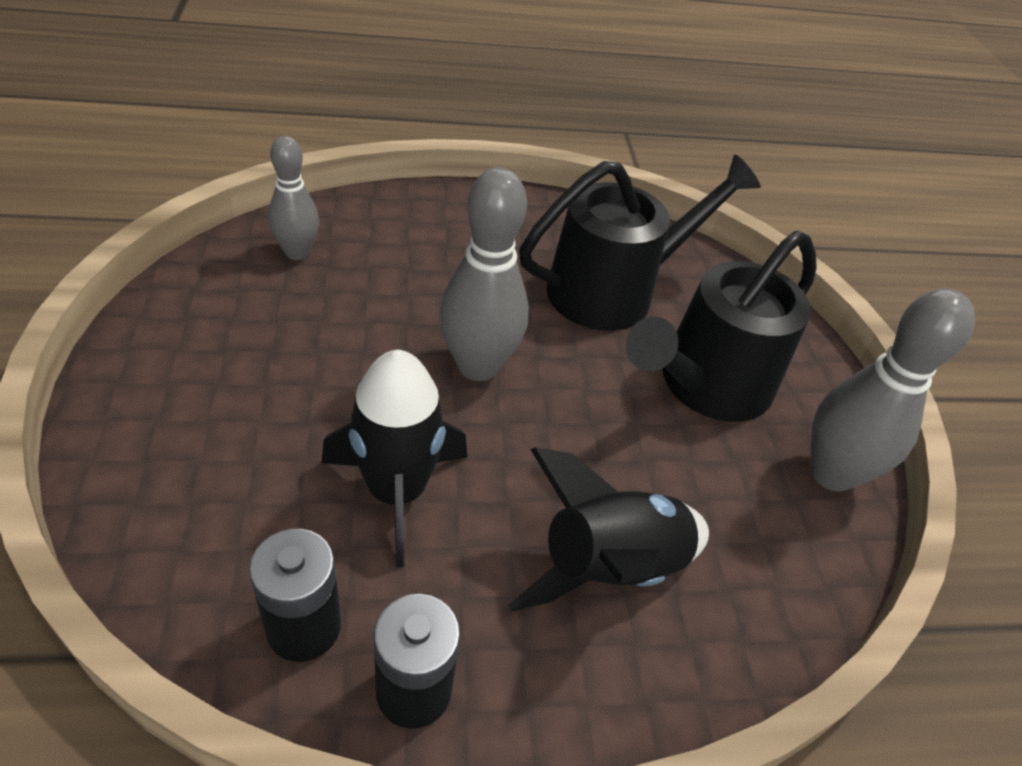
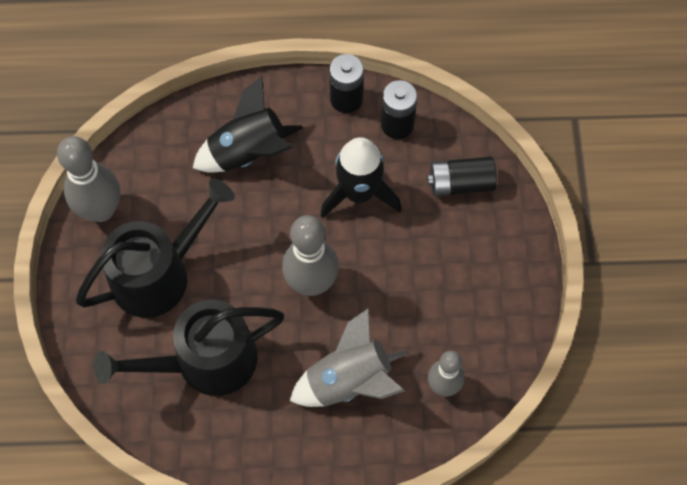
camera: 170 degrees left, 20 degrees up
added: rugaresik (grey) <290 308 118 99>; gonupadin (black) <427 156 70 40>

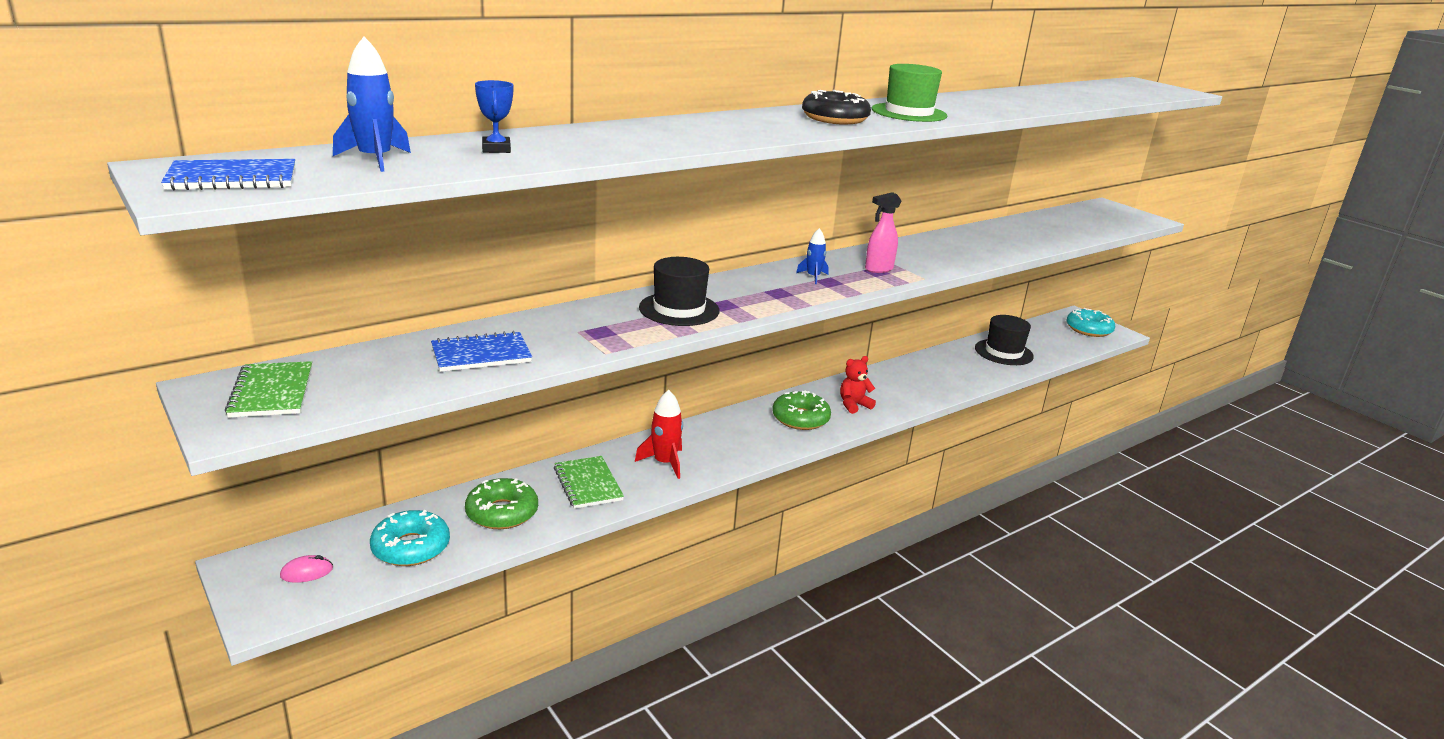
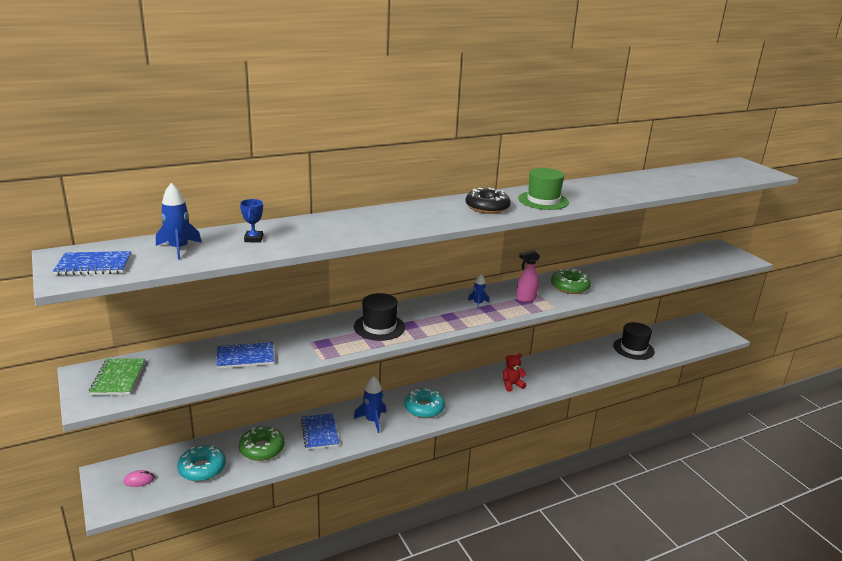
camera: 10 degrees right, 0 degrees up
moved: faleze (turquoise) <1066 308 49 29> to <404 388 41 30>; faleze (green) <772 391 59 39> to <551 269 40 25>
recoloured: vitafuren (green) <554 456 70 53> to vitafuren (blue) <301 413 38 37>; rugaresik (red) <635 390 48 89> to rugaresik (blue) <354 376 32 57>

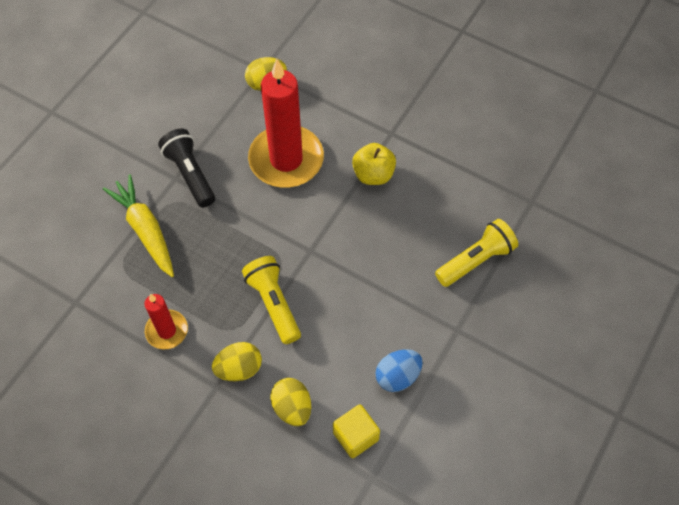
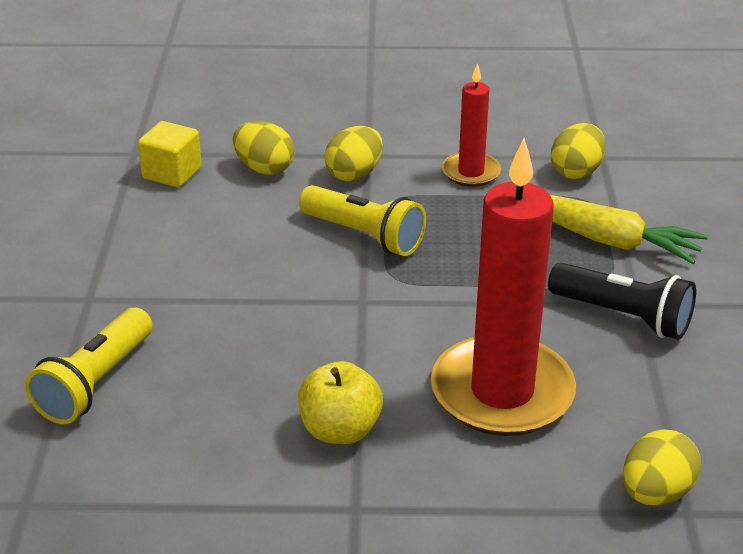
camera: 150 degrees right, 25 degrees down
removed: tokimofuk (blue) <375 349 48 43>
added: tokimofuk (yellow) <551 123 55 56>

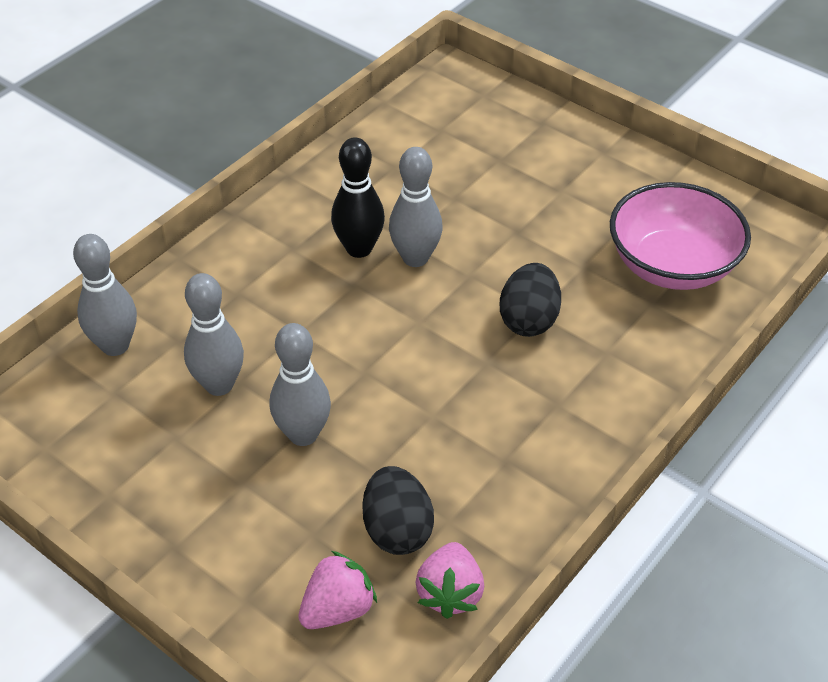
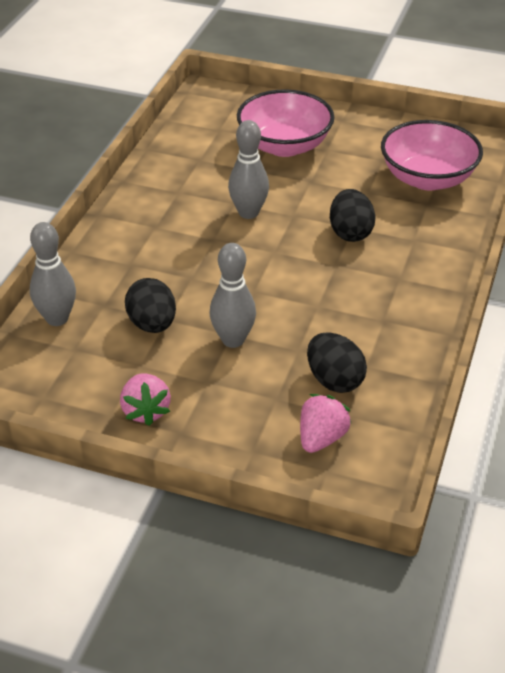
camera: 20 degrees left, 5 degrees down
removed: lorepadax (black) <331 137 54 121>
added: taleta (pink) <237 89 98 68>
moved: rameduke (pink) <416 542 68 77> to <120 373 51 53>
replaced: lorepadax (grey) <184 273 60 123> to tokimofuk (black) <125 278 51 55>

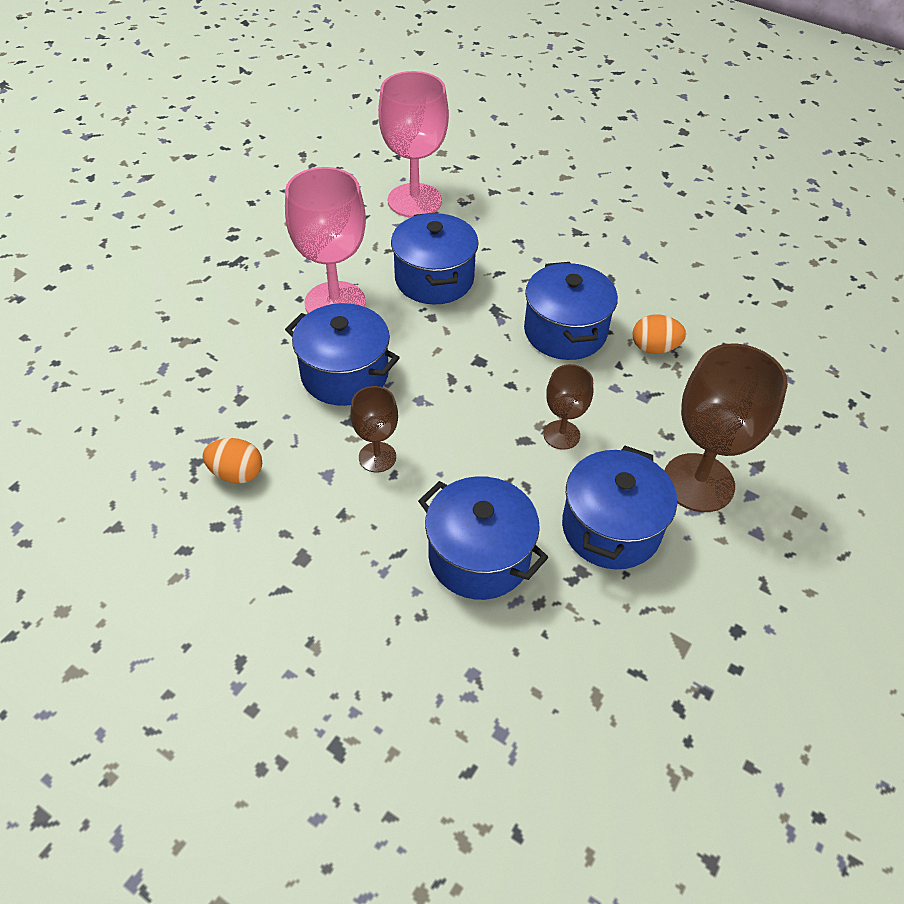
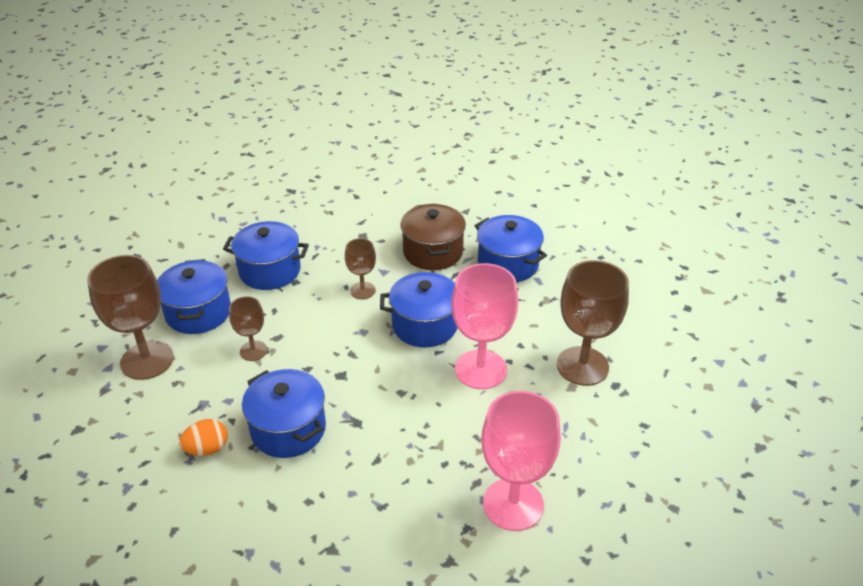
camera: 150 degrees right, 10 degrees down
added: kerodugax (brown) <557 260 72 126>
moved: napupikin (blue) <391 212 88 92> to <474 215 73 67>
replaced: tokimofuk (orange) <202 438 60 46> to napupikin (brown) <400 203 66 67>

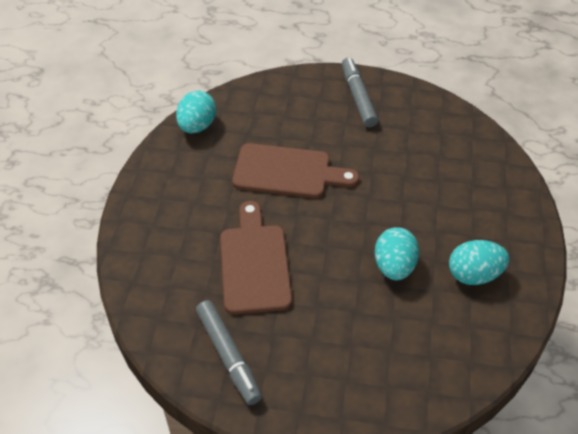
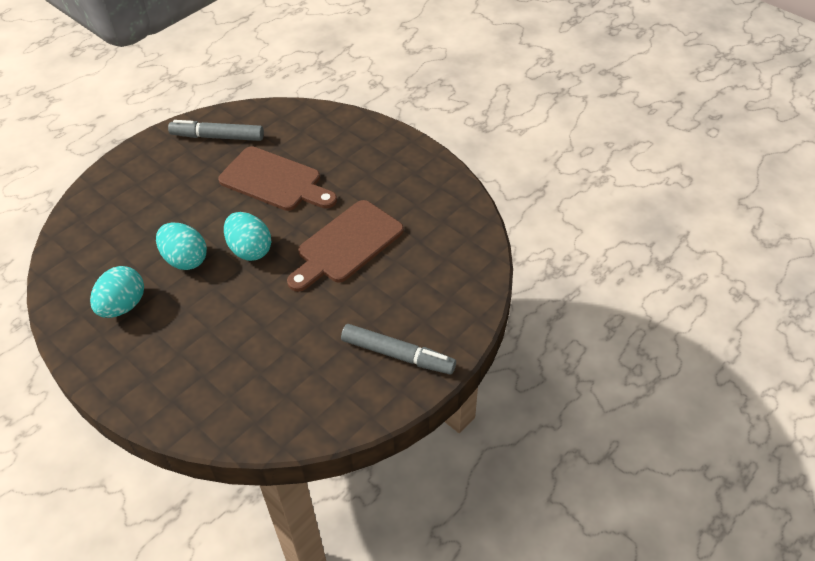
camera: 125 degrees right, 0 degrees up
moved: tokimofuk (turquoise) <176 91 40 43> to <224 212 47 49>

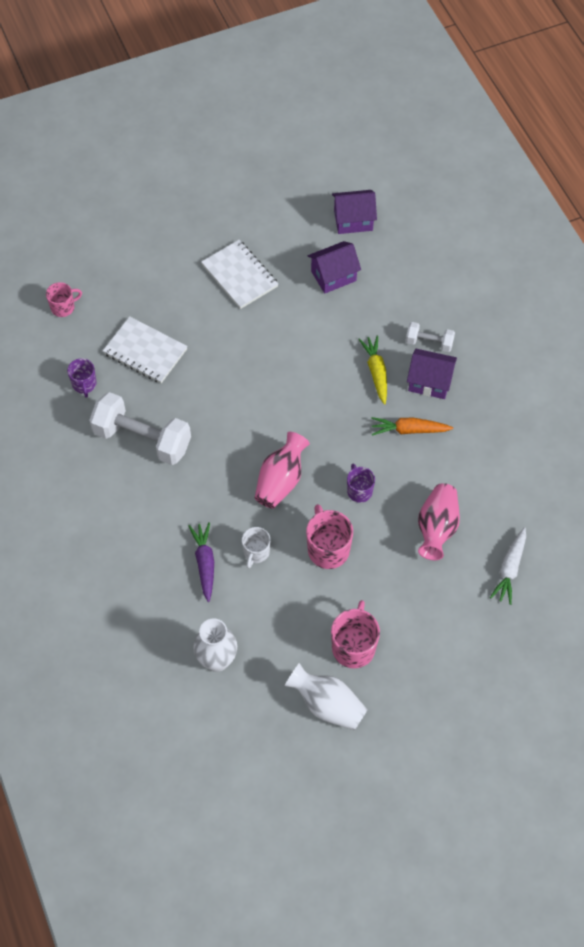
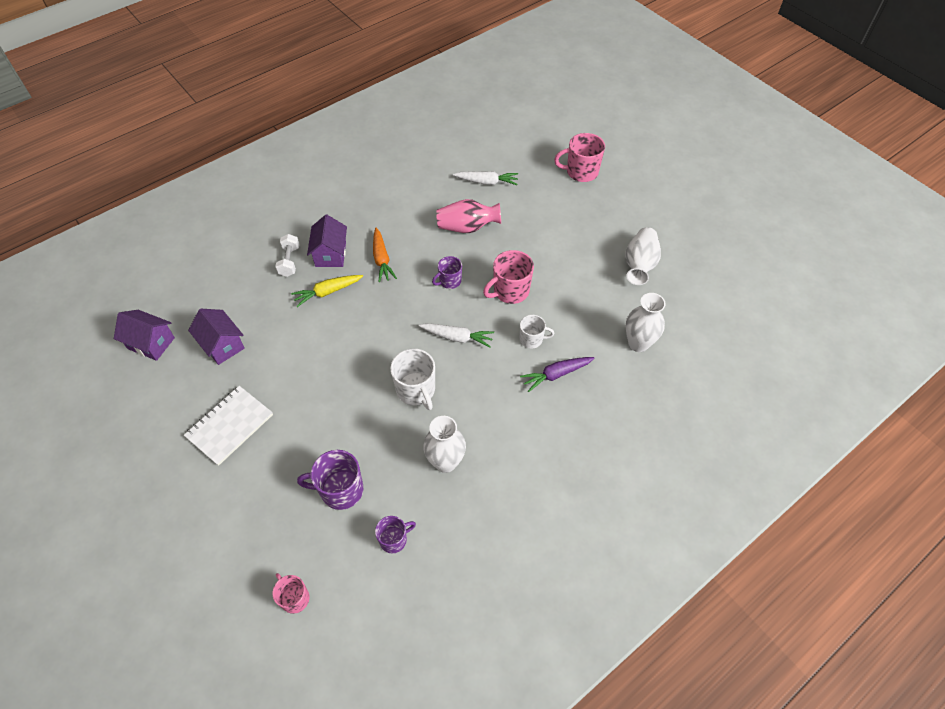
camera: 105 degrees left, 5 degrees down
added: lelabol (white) <390 349 45 61>
moved: lelabol (pink) <331 600 49 69> to <554 133 51 49>
replaced: vitafuren (white) <103 316 85 67> to lelabol (purple) <297 450 66 60>; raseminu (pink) <255 432 55 77> to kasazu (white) <419 323 75 25>; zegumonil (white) <89 392 102 73> to raseminu (white) <423 416 43 57>
turned: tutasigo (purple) <332 190 45 44> = <114 310 61 51> 45 degrees counterclockwise

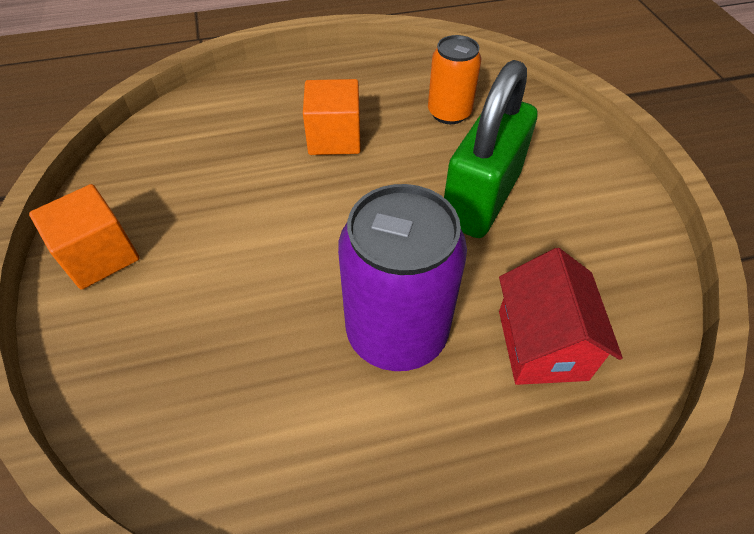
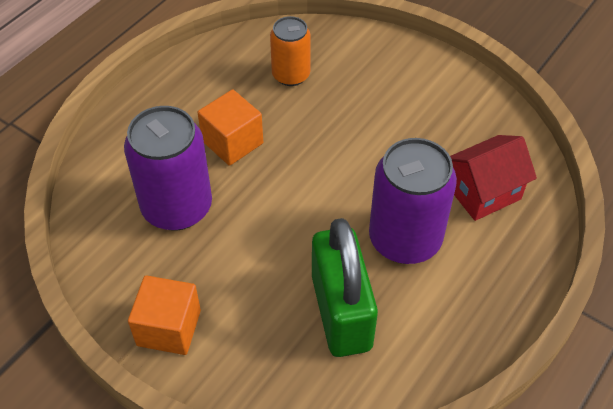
camera: 40 degrees left, 0 degrees up
added: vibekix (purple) <124 106 88 125>
moved: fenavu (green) <444 60 93 178> to <312 218 66 139>
turned: tutasigo (red) <499 248 124 137> = <450 135 87 86> 75 degrees counterclockwise

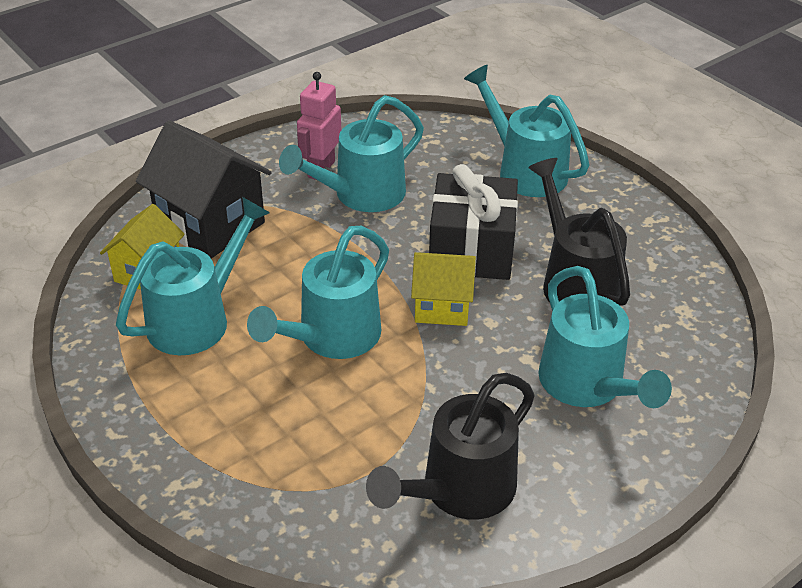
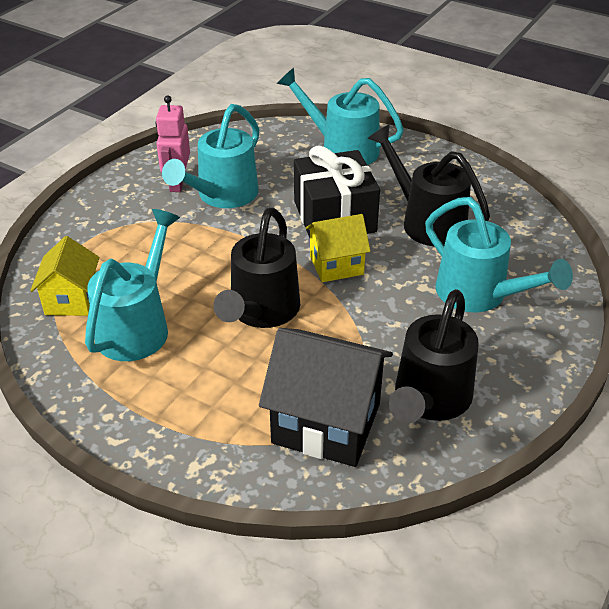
camera: 20 degrees left, 0 degrees up
moved: tutasigo (black) <136 120 136 138> to <259 328 134 139>
recoloured: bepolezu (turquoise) <247 226 142 133> to bepolezu (black) <213 207 87 121>

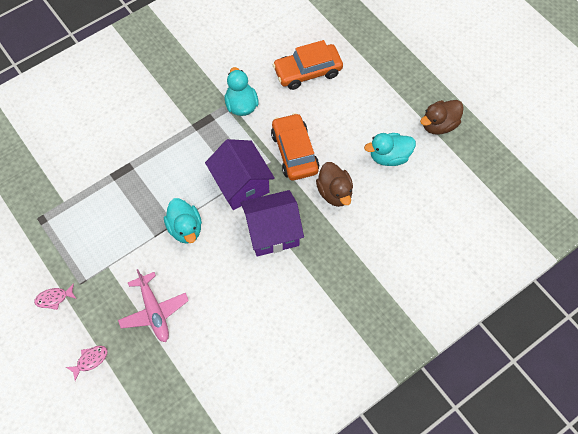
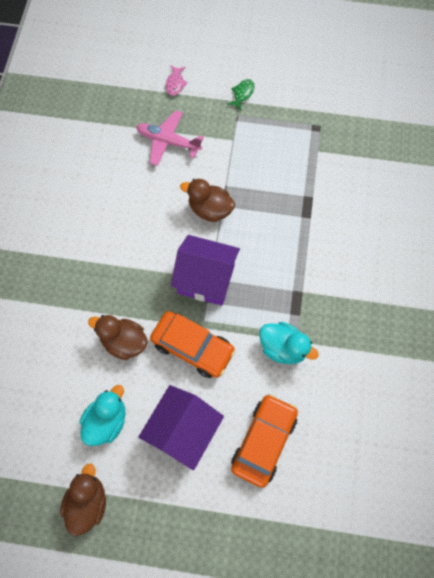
camera: 135 degrees right, 5 degrees up
moved: tutasigo (purple) <241 190 63 67> to <138 385 86 85>
recoloured: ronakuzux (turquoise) <164 198 38 46> to ronakuzux (brown) <180 179 55 43>; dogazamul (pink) <34 283 43 27> to dogazamul (green) <227 79 27 31>

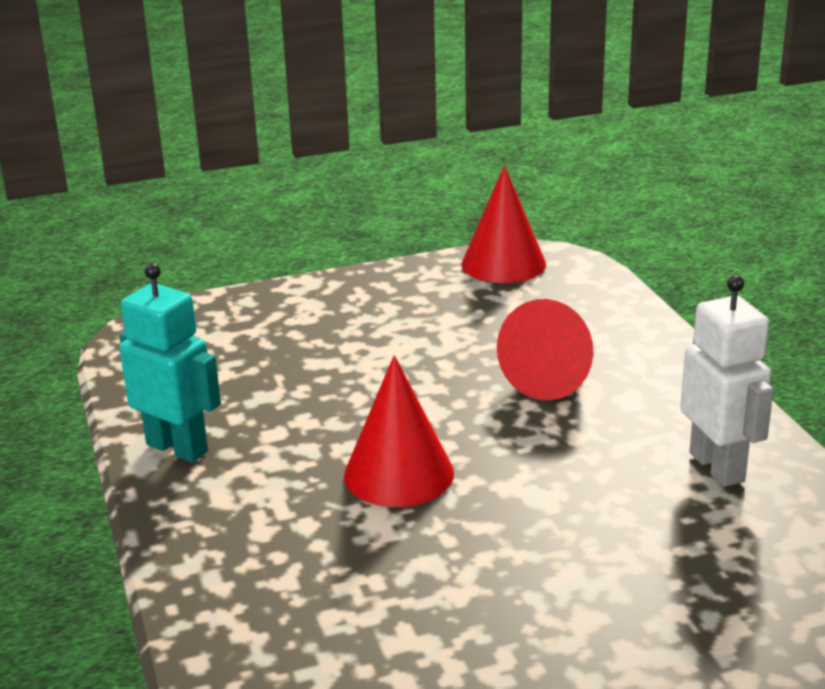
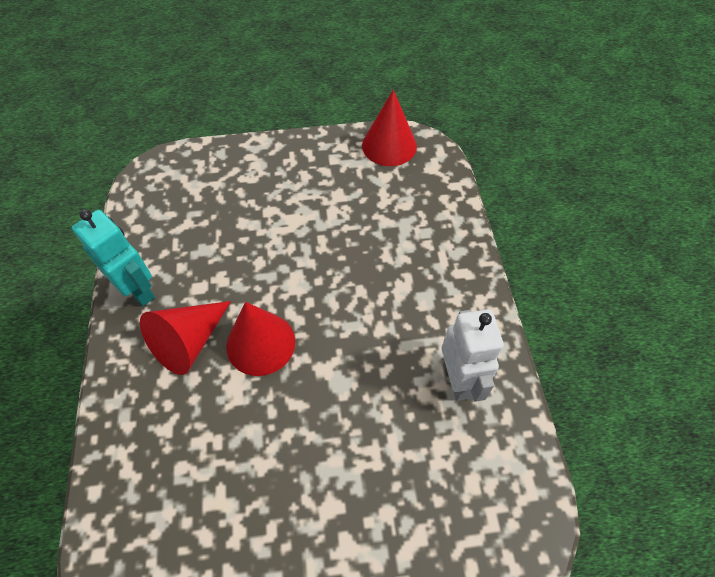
camera: 10 degrees right, 30 degrees up
moved: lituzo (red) <497 299 97 101> to <140 301 91 74>

